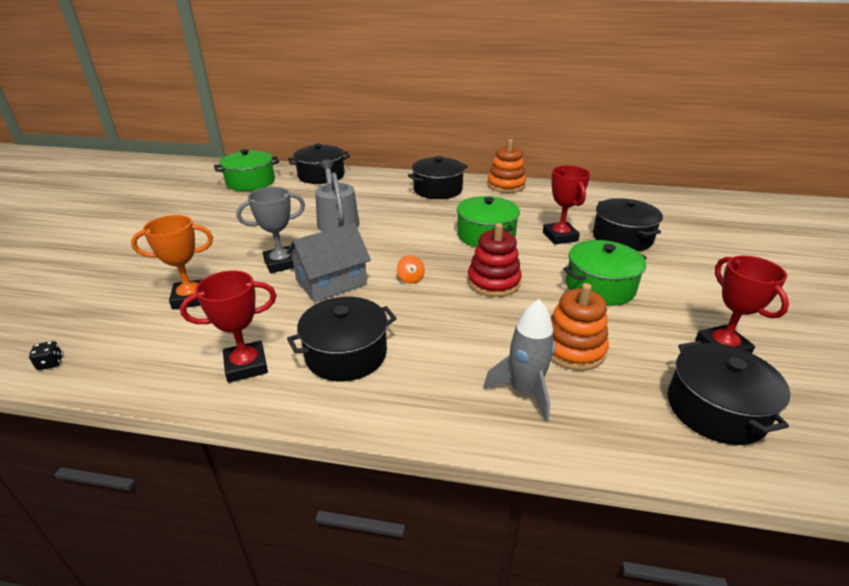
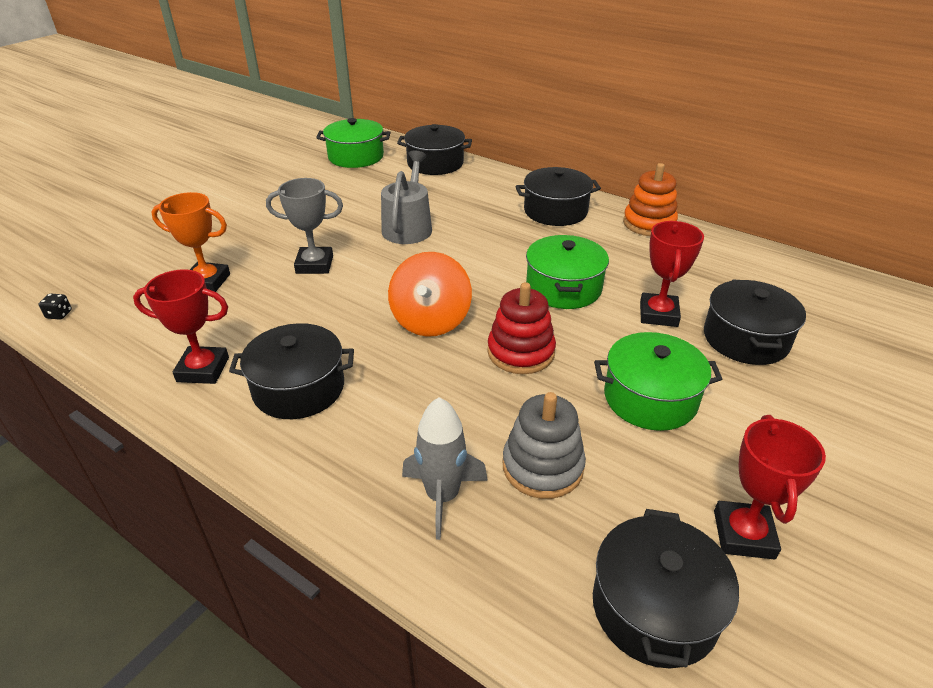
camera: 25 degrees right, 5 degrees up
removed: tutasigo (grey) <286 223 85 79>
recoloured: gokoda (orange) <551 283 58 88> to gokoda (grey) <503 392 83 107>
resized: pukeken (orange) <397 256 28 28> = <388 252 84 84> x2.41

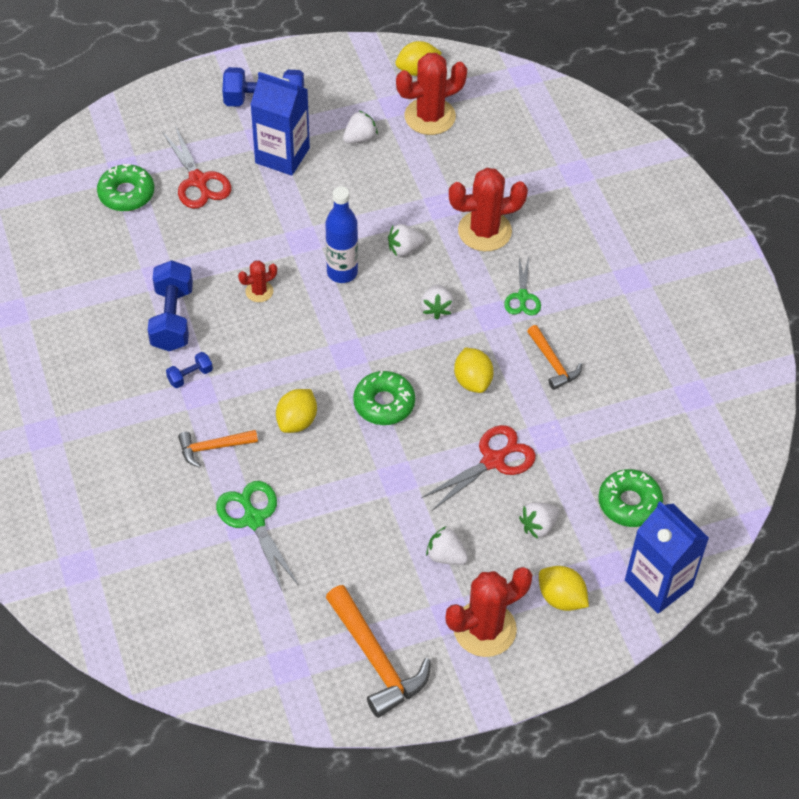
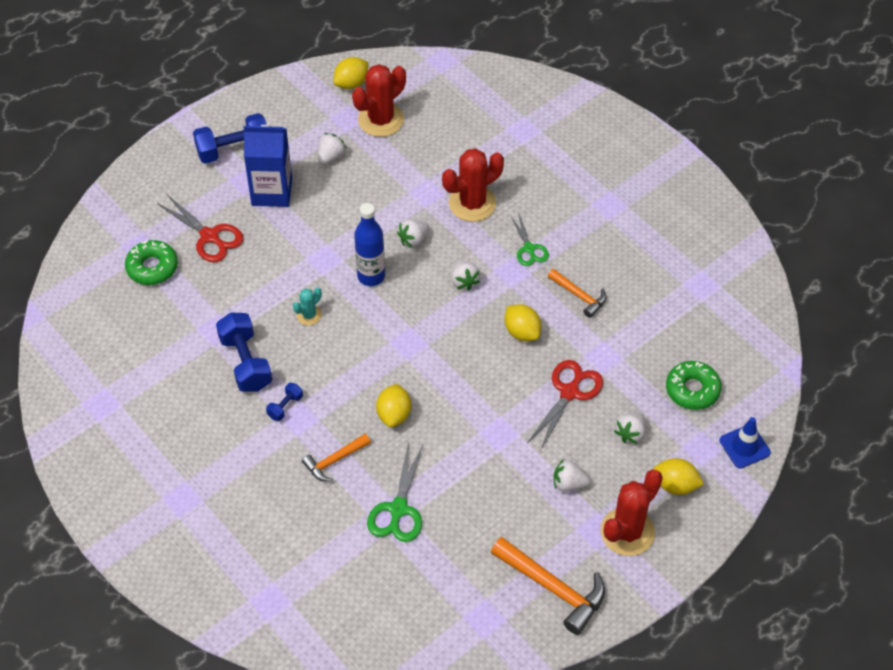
camera: 20 degrees left, 0 degrees up
removed: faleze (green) <353 371 62 54>
replaced: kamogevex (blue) <625 501 84 112> to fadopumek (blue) <719 417 52 51>
recoloured: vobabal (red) <238 261 39 41> to vobabal (turquoise) <293 287 29 38>
turned: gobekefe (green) <216 481 83 109> = <367 442 56 100> 120 degrees counterclockwise

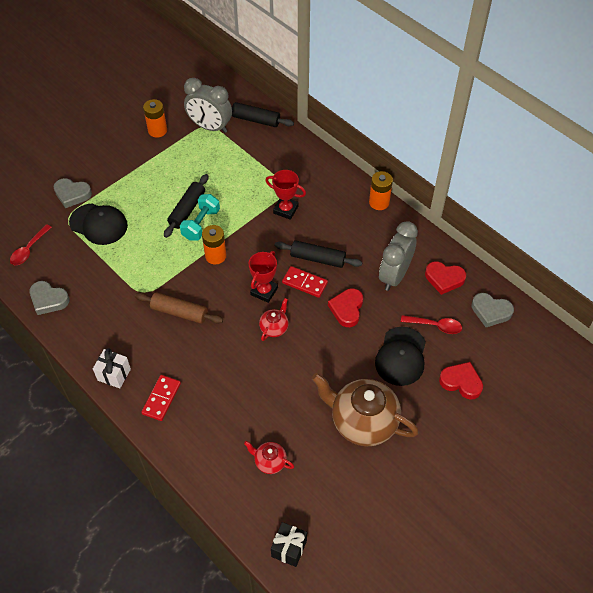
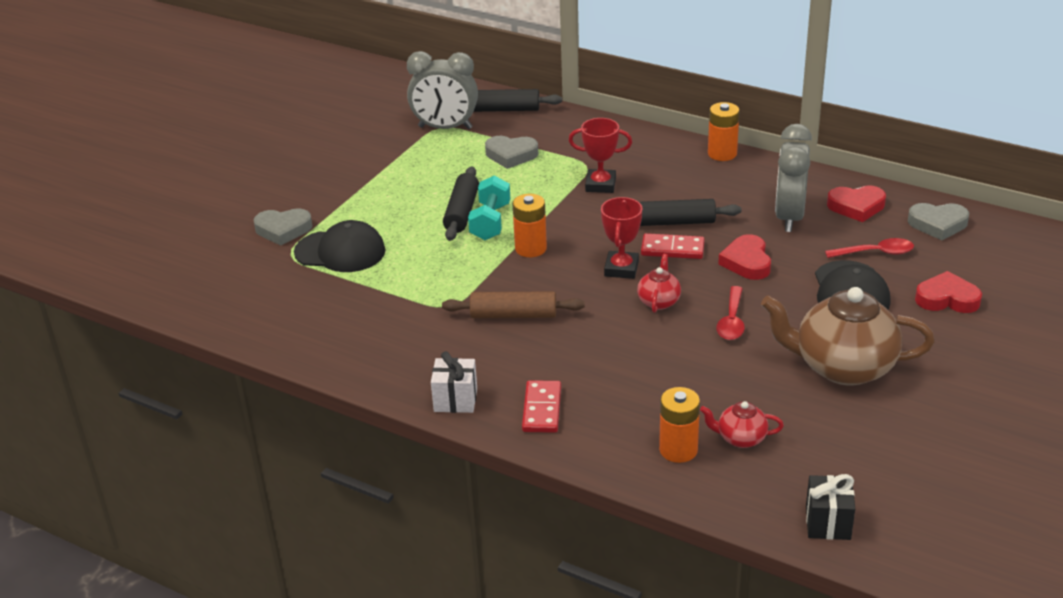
camera: 15 degrees left, 20 degrees down
moved: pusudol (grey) <30 281 40 34> to <485 136 53 33>; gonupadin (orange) <143 99 24 39> to <659 387 41 76>; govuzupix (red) <10 224 42 41> to <716 286 29 54>

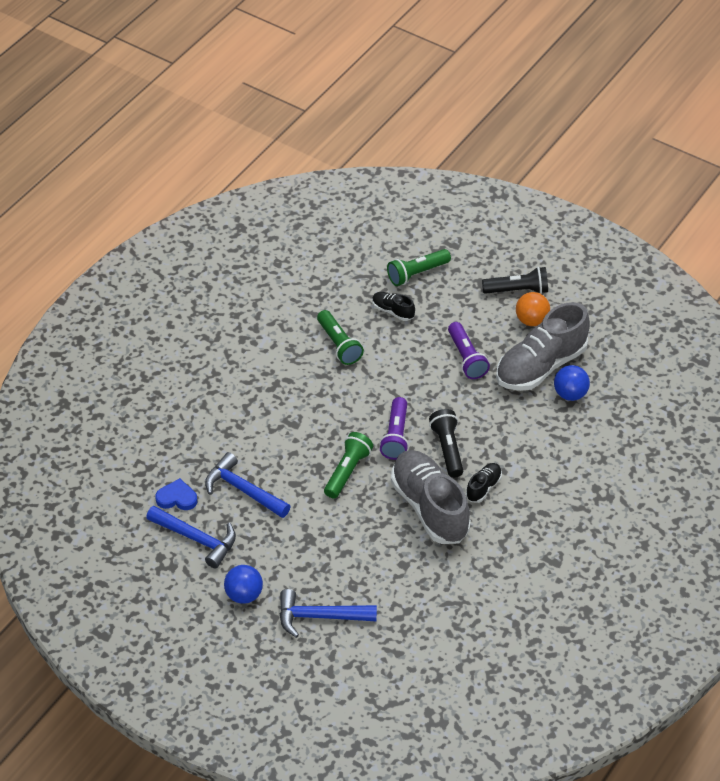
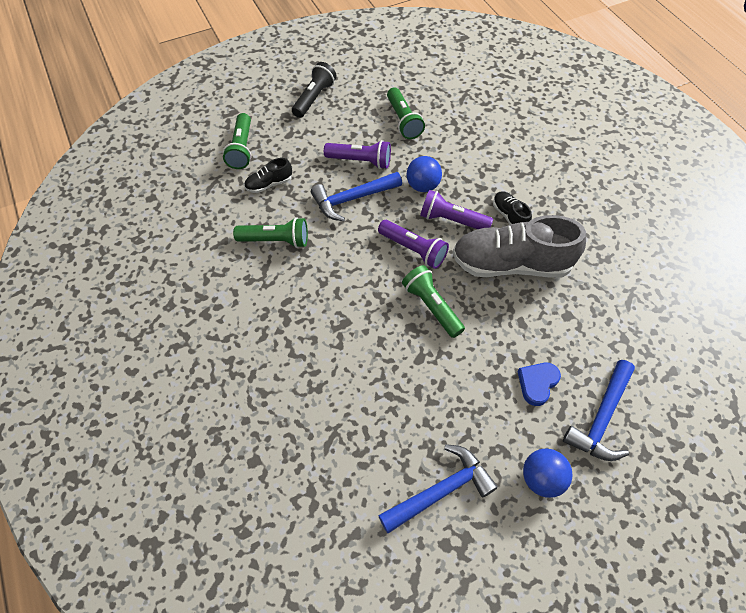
camera: 60 degrees left, 10 degrees up
removed: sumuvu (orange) <516 292 34 34>
moved: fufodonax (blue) <205 452 86 66> to <311 172 91 49>; sumuvu (blue) <554 365 36 36> to <406 156 36 36>; pusudol (blue) <155 478 42 32> to <518 363 43 43>
replaced: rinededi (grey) <496 302 94 89> to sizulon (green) <387 87 38 52>
recoloured: sizulon (black) <429 409 34 69> to sizulon (purple) <420 190 73 39>

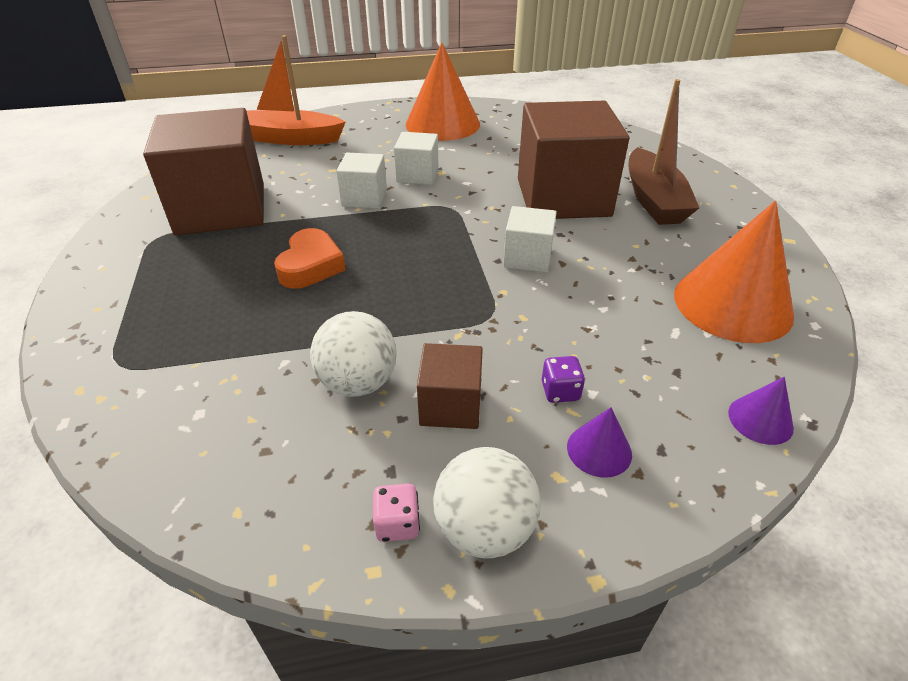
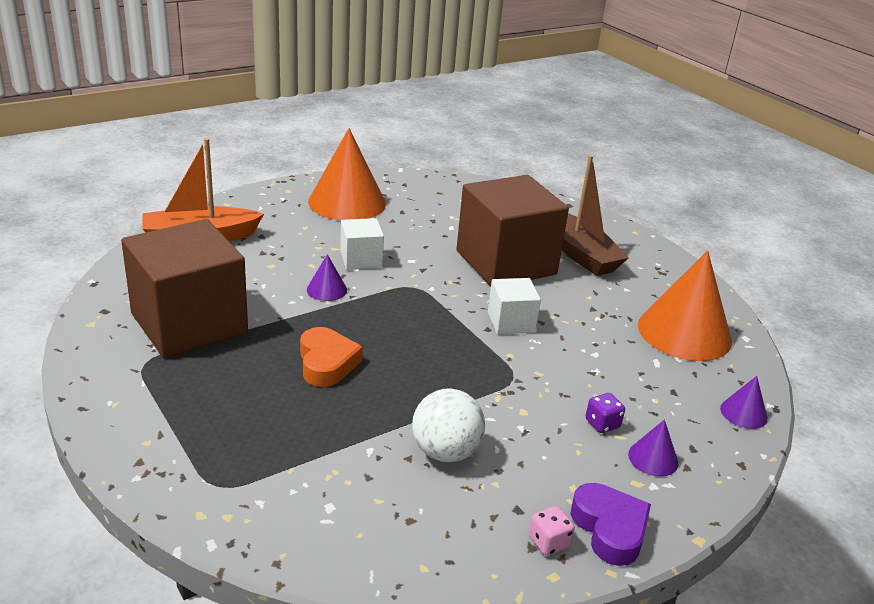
camera: 25 degrees left, 10 degrees down
removed: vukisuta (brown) <417 343 66 86>
replaced: vukisuta (white) <336 153 51 56> to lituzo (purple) <307 254 40 47>; sumuvu (white) <433 447 107 111> to pusudol (purple) <570 483 81 83>

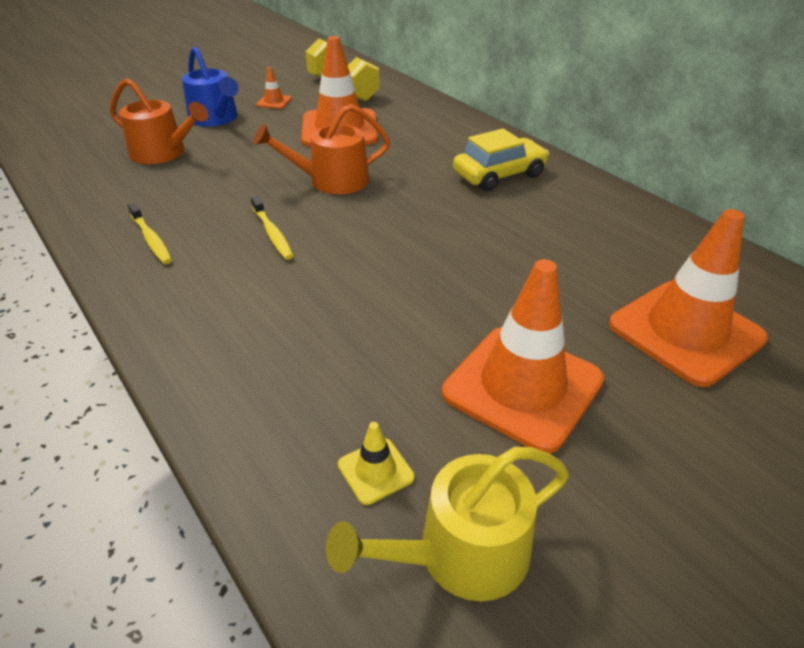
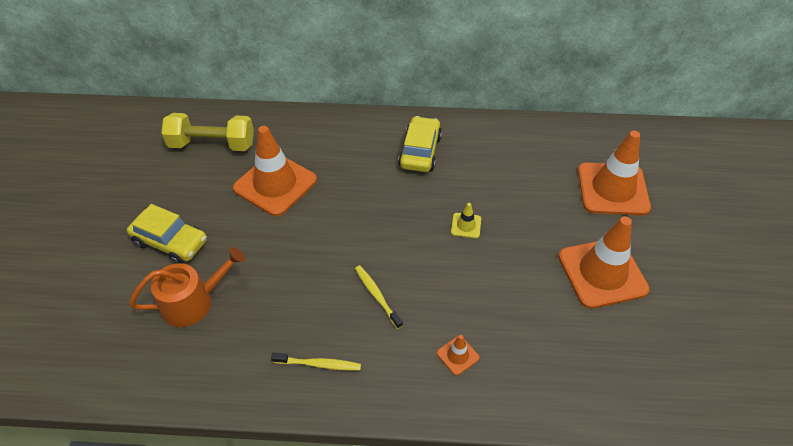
camera: 50 degrees left, 10 degrees up
removed: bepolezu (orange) <253 104 137 90>; bepolezu (yellow) <326 447 243 154>
moved: fadopumek (orange) <256 67 36 42> to <437 335 43 40>; fadopumek (yellow) <338 422 77 83> to <451 203 30 35>
replaced: bepolezu (blue) <182 46 57 81> to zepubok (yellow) <127 204 80 60>
turned: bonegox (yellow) <251 196 42 64> = <355 265 48 64> 135 degrees counterclockwise

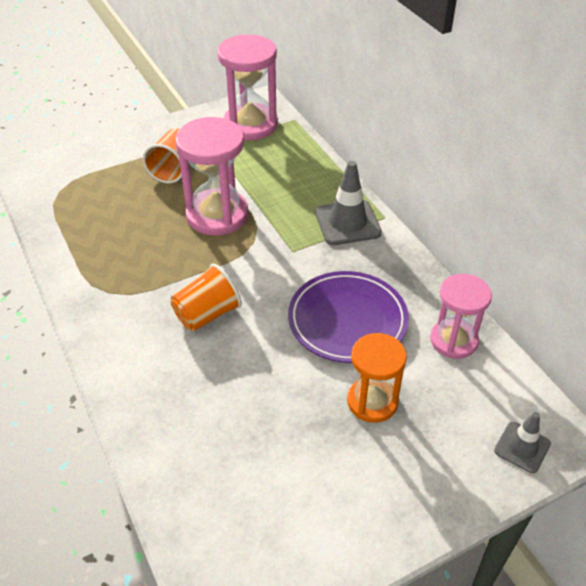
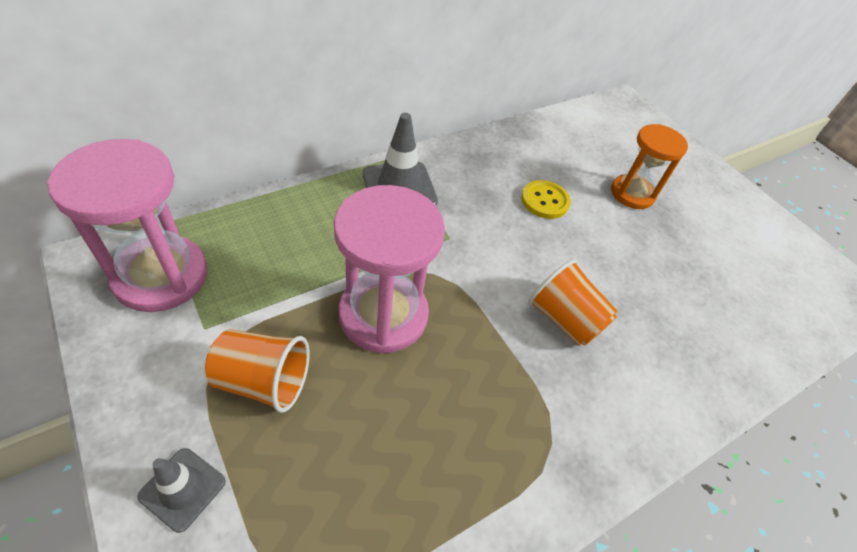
camera: 100 degrees left, 5 degrees up
removed: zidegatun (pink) <430 274 62 85>
moved: fadopumek (grey) <494 412 57 61> to <137 448 89 85>
replaced: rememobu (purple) <288 271 121 92> to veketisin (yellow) <521 180 50 39>

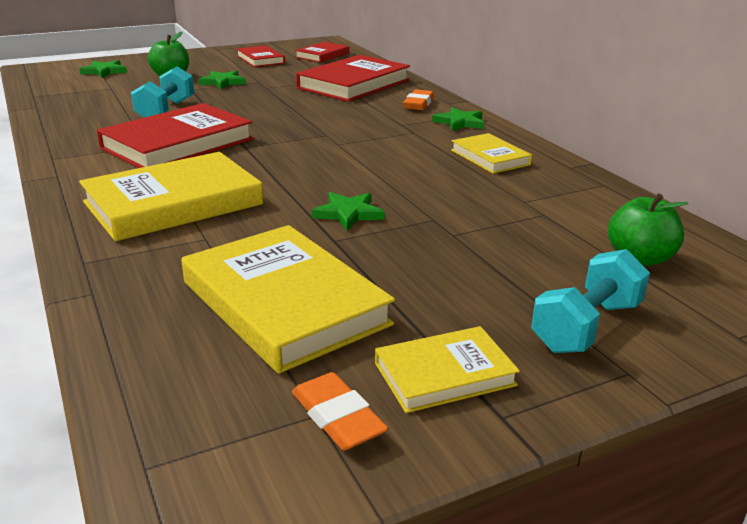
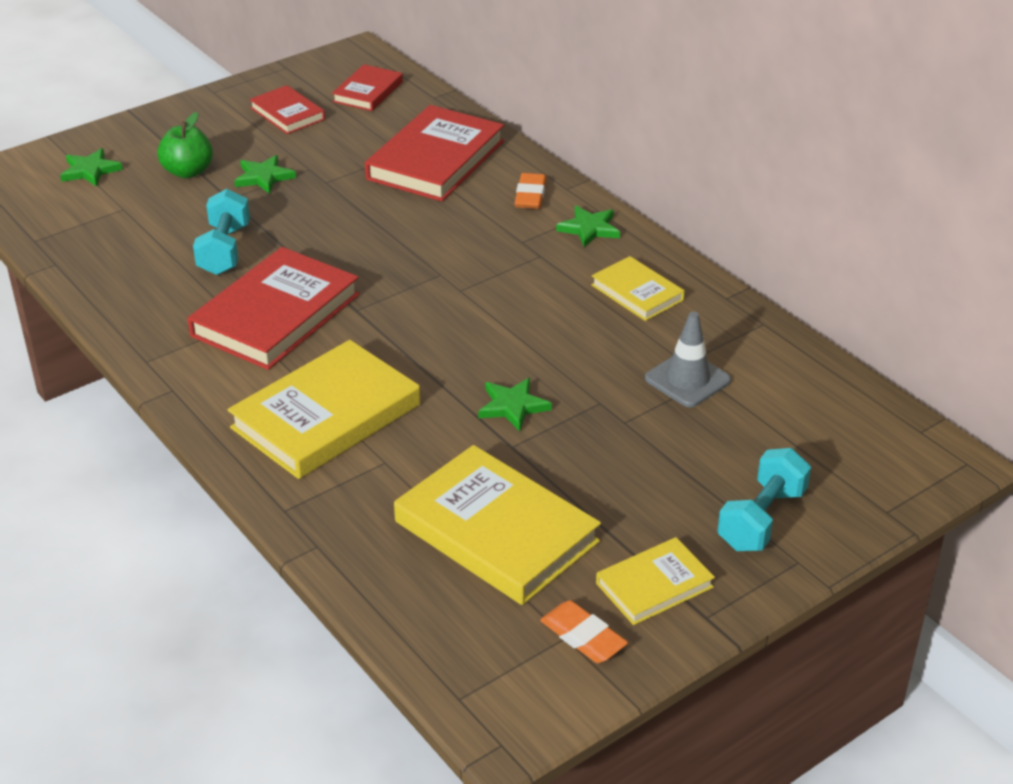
camera: 10 degrees left, 10 degrees up
removed: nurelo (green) <608 193 80 73>
added: fadopumek (grey) <645 312 86 95>

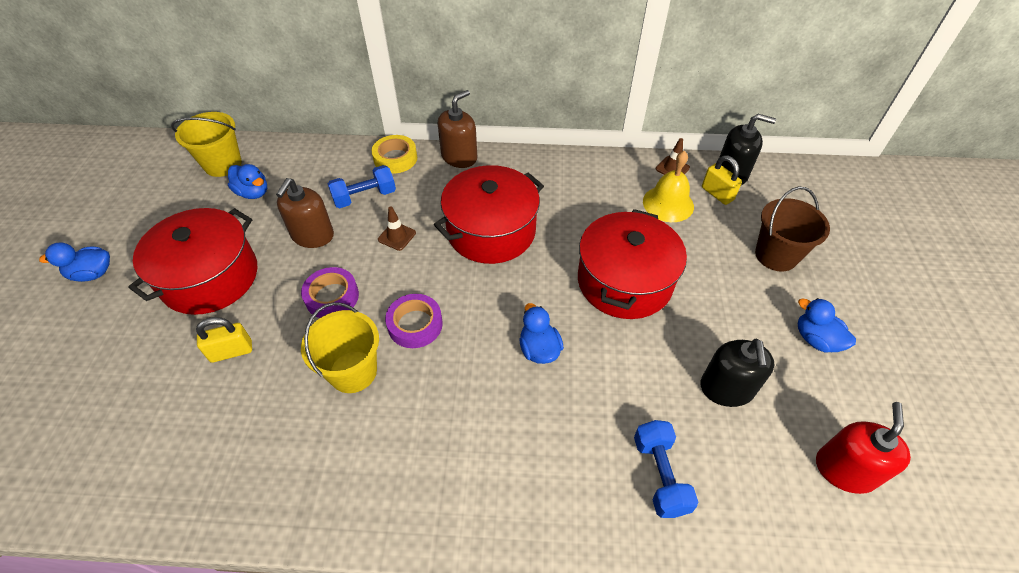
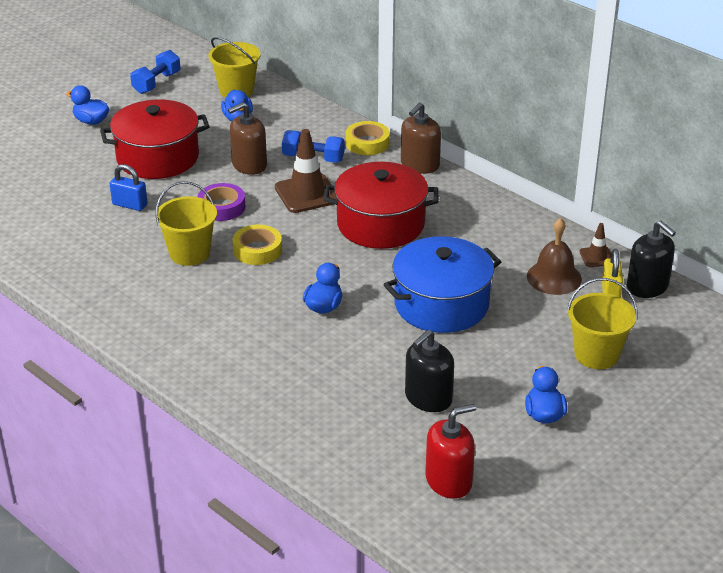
camera: 40 degrees right, 15 degrees down
moved: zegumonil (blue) <634 420 64 98> to <130 50 50 44>
recoloured: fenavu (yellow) <196 317 56 46> to fenavu (blue) <110 164 38 47>; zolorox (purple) <385 294 58 54> to zolorox (yellow) <233 225 49 40>; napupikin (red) <578 209 109 110> to napupikin (blue) <383 236 118 97>; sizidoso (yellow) <643 151 51 71> to sizidoso (brown) <527 218 55 77>; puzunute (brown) <755 186 75 86> to puzunute (yellow) <567 278 71 91>
turned: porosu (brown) <437 90 40 78> = <401 102 40 72> 135 degrees clockwise
resized: fadopumek (brown) <378 207 38 44> = <275 129 62 84> x1.92

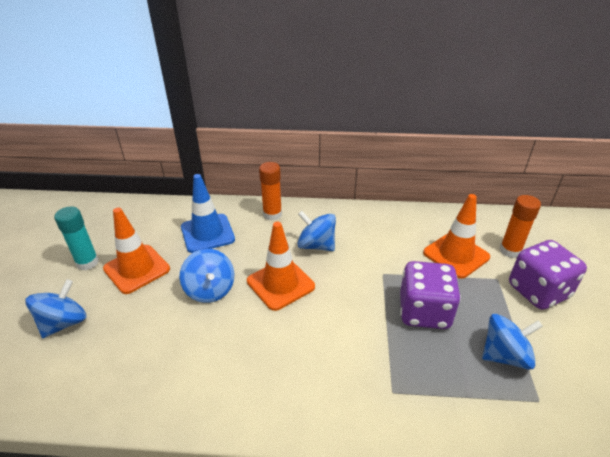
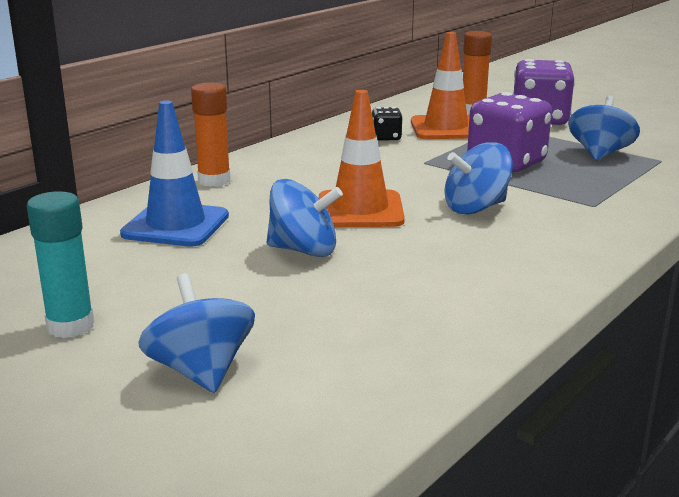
camera: 55 degrees left, 15 degrees down
removed: fadopumek (orange) <103 208 67 86>
added: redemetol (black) <372 107 31 34>
moved: pukeken (blue) <297 211 39 40> to <444 142 69 73>

